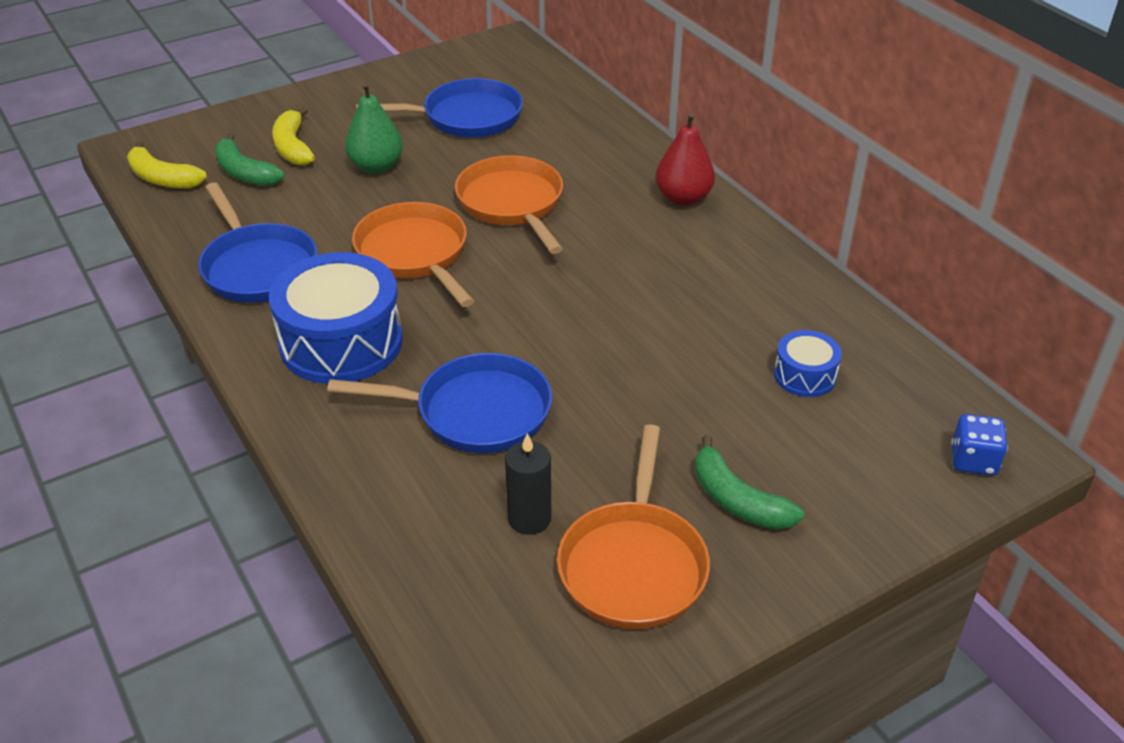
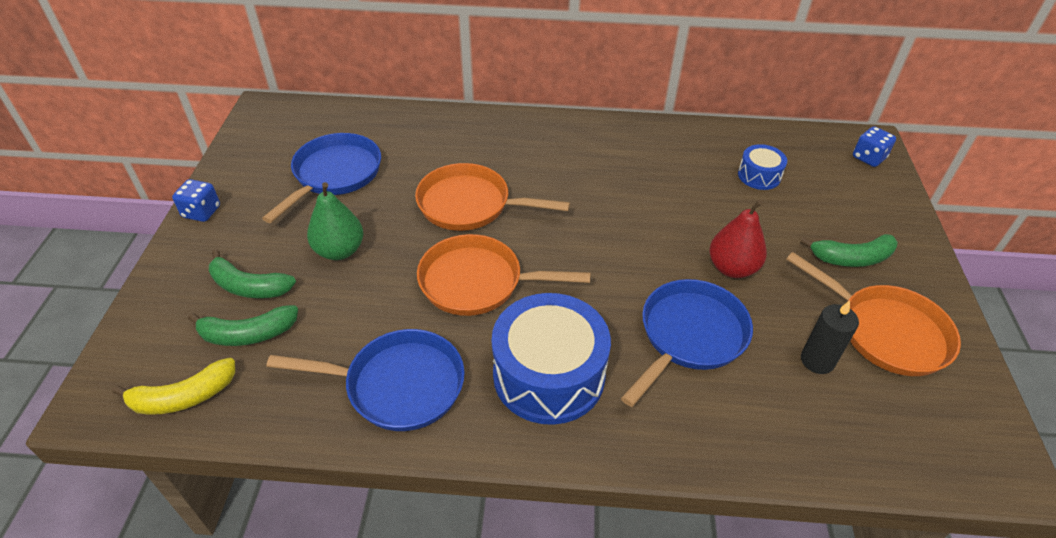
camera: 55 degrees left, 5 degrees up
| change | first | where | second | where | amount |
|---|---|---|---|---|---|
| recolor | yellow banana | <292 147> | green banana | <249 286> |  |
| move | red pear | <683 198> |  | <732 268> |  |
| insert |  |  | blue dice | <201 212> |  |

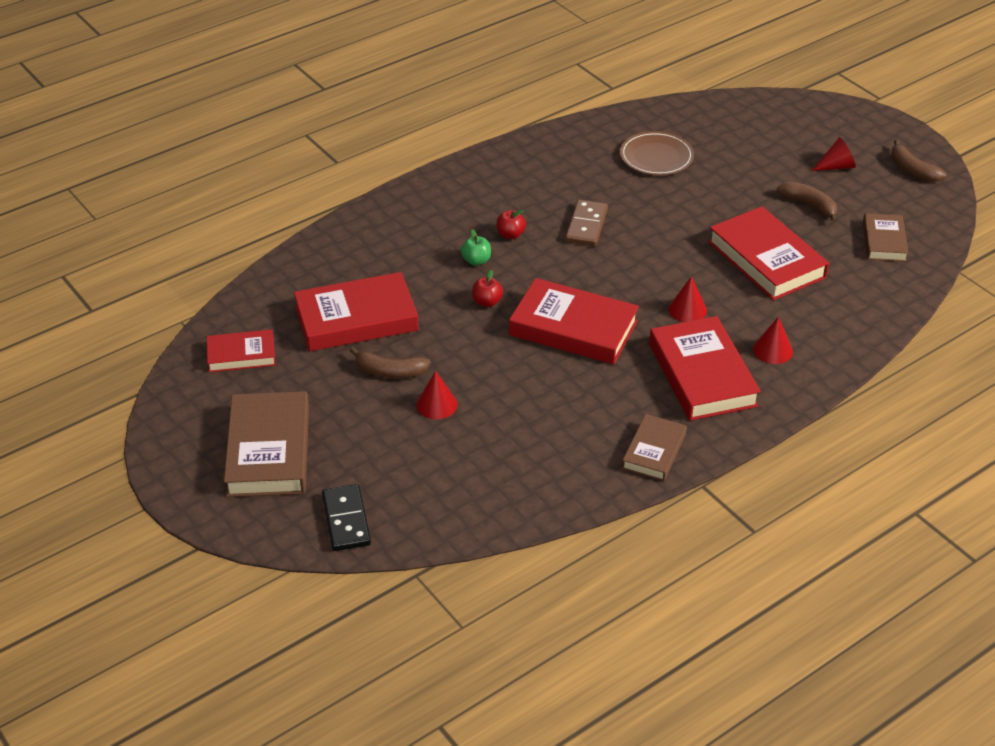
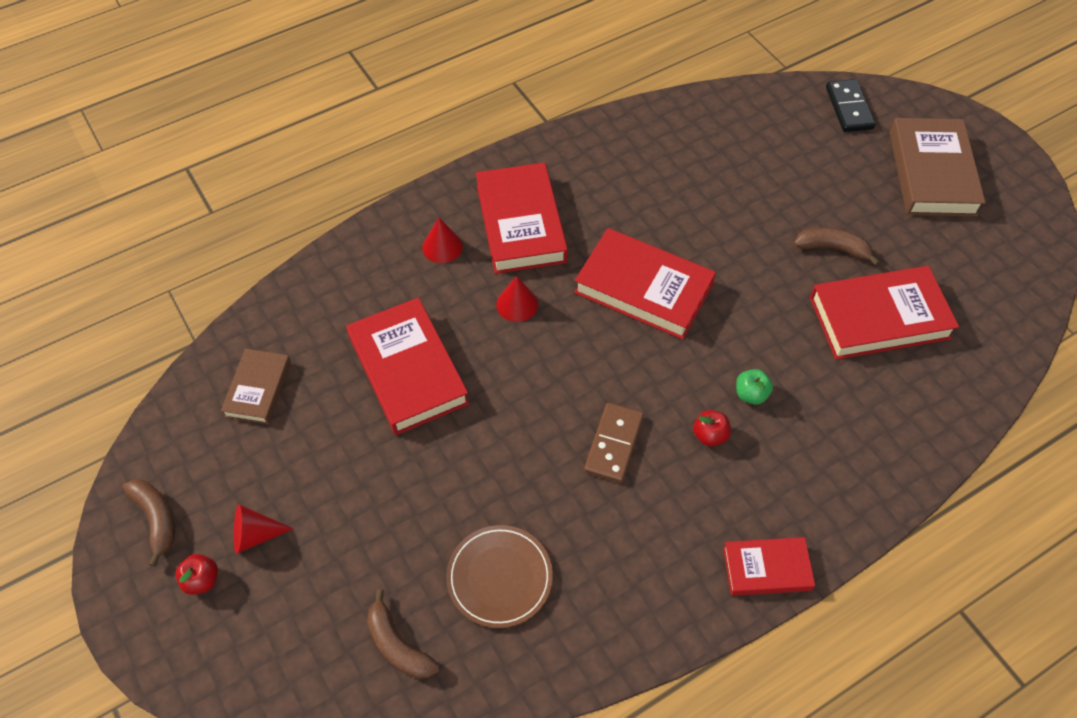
camera: 175 degrees left, 15 degrees up
| change | first | where | second | where | amount |
|---|---|---|---|---|---|
| move | red book | <241 355> |  | <766 569> |  |
| delete | red cone | <436 404> |  |  |  |
| move | red apple | <487 302> |  | <202 580> |  |
| delete | brown book | <654 451> |  |  |  |
| move | brown banana | <809 205> |  | <398 645> |  |

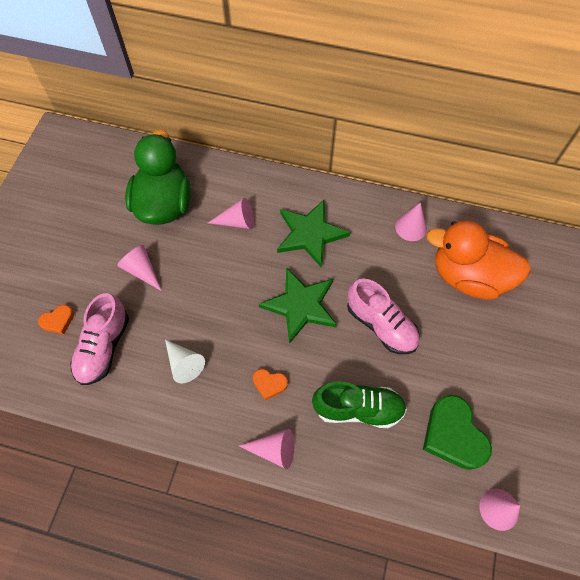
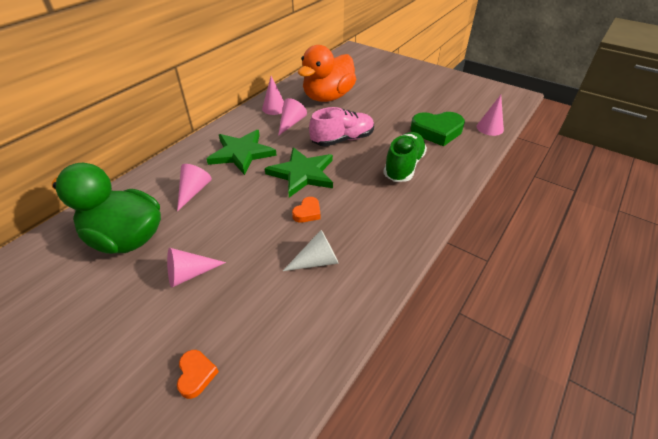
camera: 70 degrees left, 20 degrees down
| change | first | where | second | where | amount |
|---|---|---|---|---|---|
| delete | pink shoe | <104 347> |  |  |  |
| move | pink cone | <274 450> |  | <291 123> |  |
| move | orange heart | <269 384> |  | <307 212> |  |

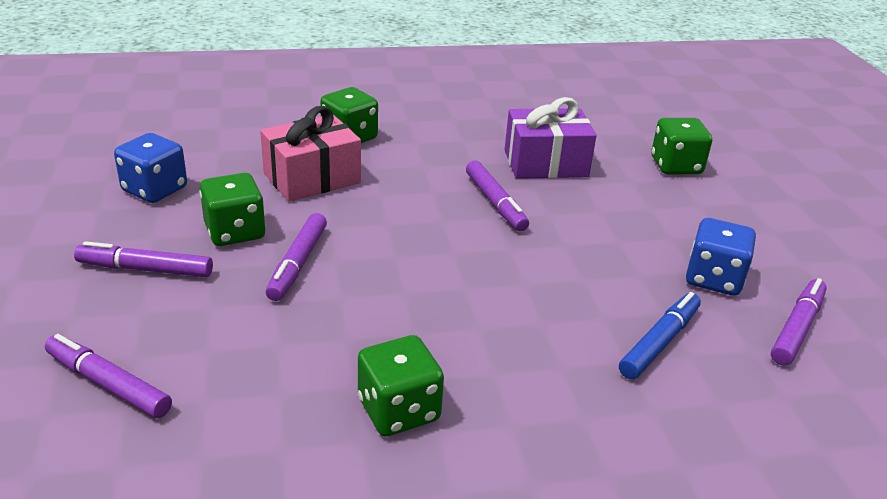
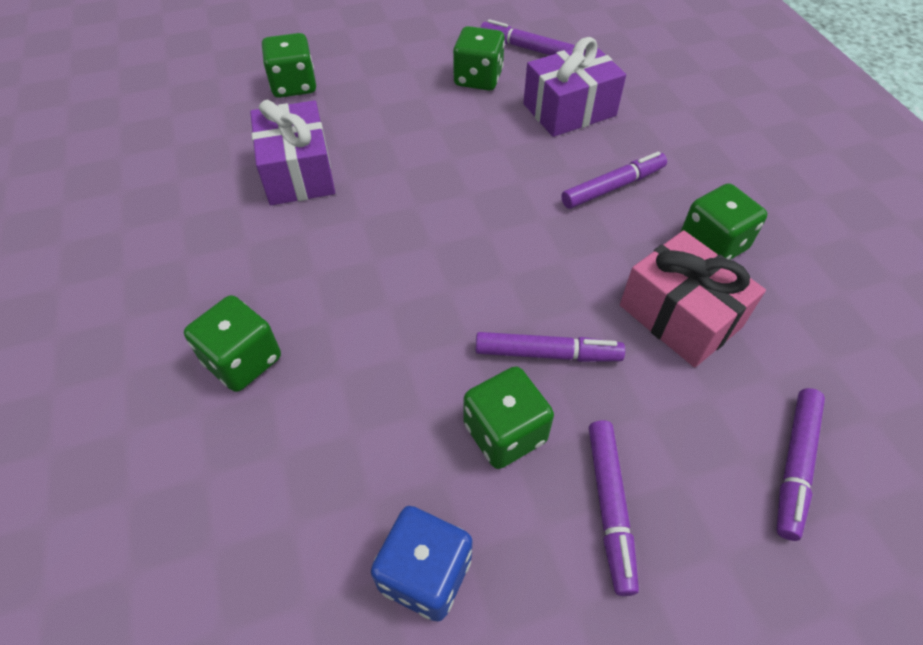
camera: 95 degrees left, 20 degrees up
| change | first | where | second | where | amount |
|---|---|---|---|---|---|
| move | pink gift | <312 178> |  | <680 316> |  |
| move | purple marker | <495 203> |  | <613 187> |  |
| replace | blue marker | <659 342> | purple gift | <569 110> |  |
| recolor | blue dice | <713 279> | green dice | <478 79> |  |

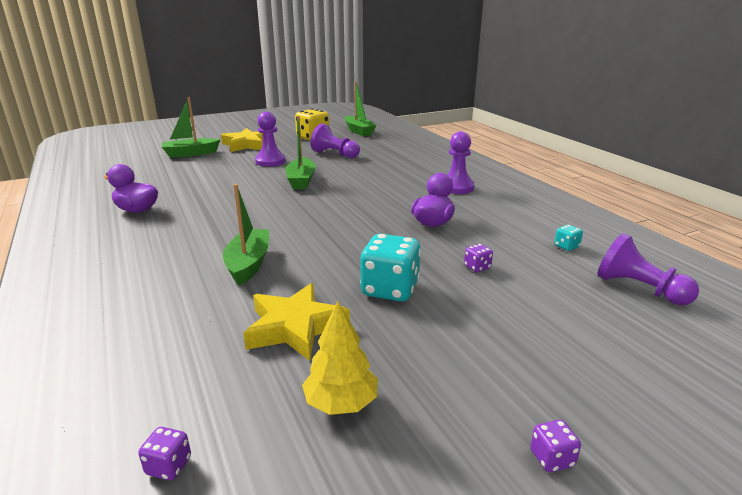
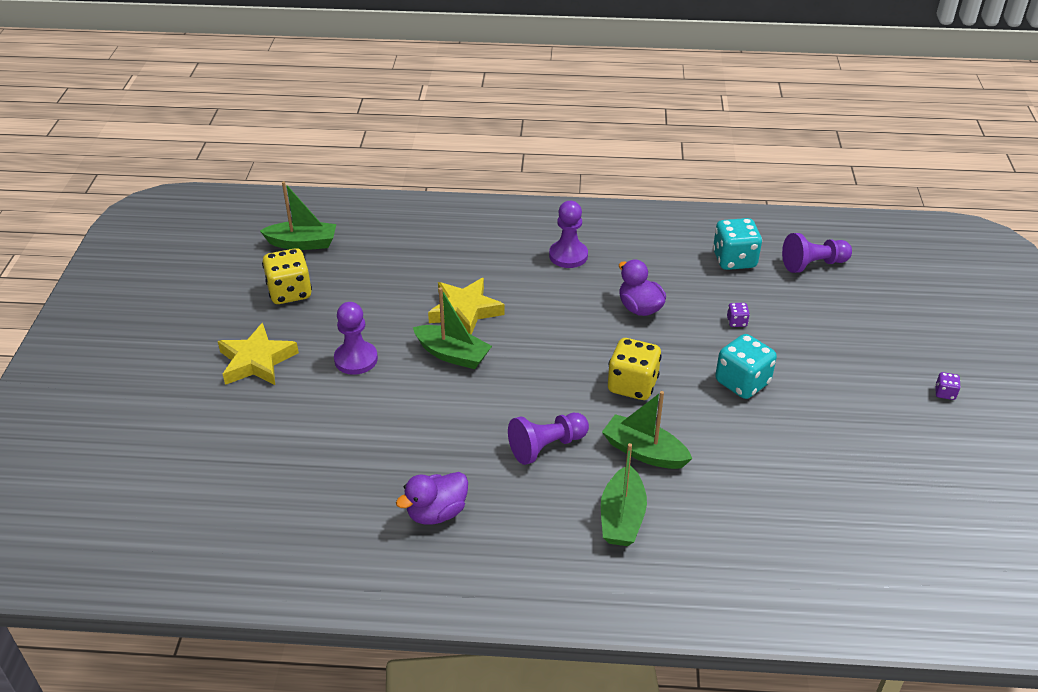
camera: 60 degrees left, 15 degrees up
| change | first | where | second | where | amount |
|---|---|---|---|---|---|
| delete | purple dice | <169 466> |  |  |  |
| move | green boat | <190 153> |  | <622 517> |  |
| move | yellow star | <295 327> |  | <465 311> |  |
| delete | yellow tree | <341 403> |  |  |  |
| move | purple pawn | <335 154> |  | <546 446> |  |
| resize | turquoise dice | <566 246> |  | <734 260> | x2.20 |
| insert |  |  | yellow dice | <632 385> |  |

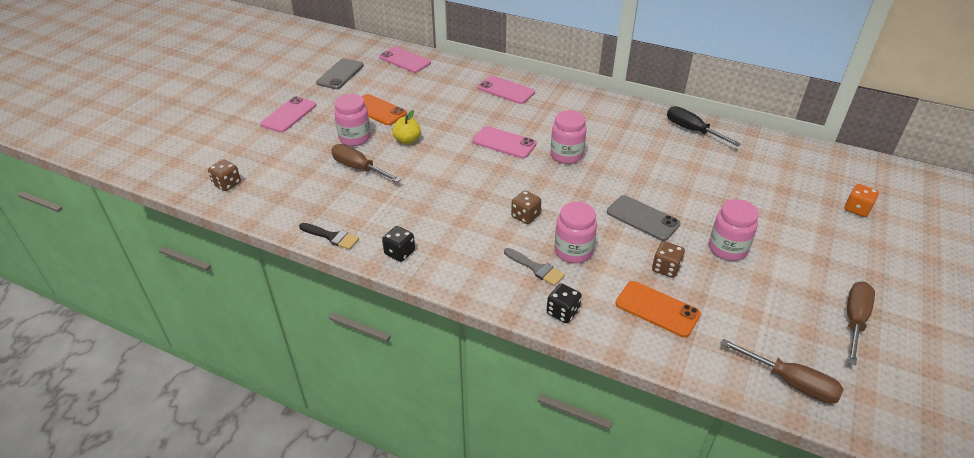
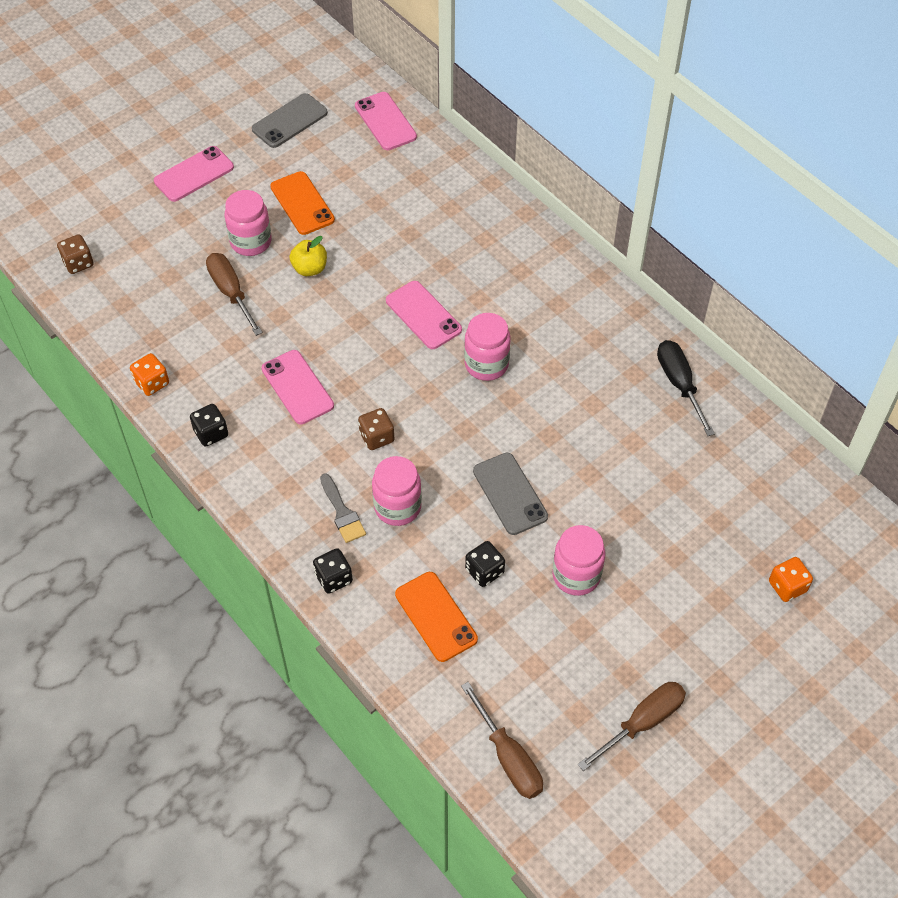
camera: 25 degrees right, 15 degrees up
| change | first | where | second | where | amount |
|---|---|---|---|---|---|
| replace | black brush | <331 237> | orange dice | <152 383> |  |
| move | pink phone | <506 90> |  | <297 387> |  |
| recolor | brown dice | <666 268> | black dice | <484 571> |  |

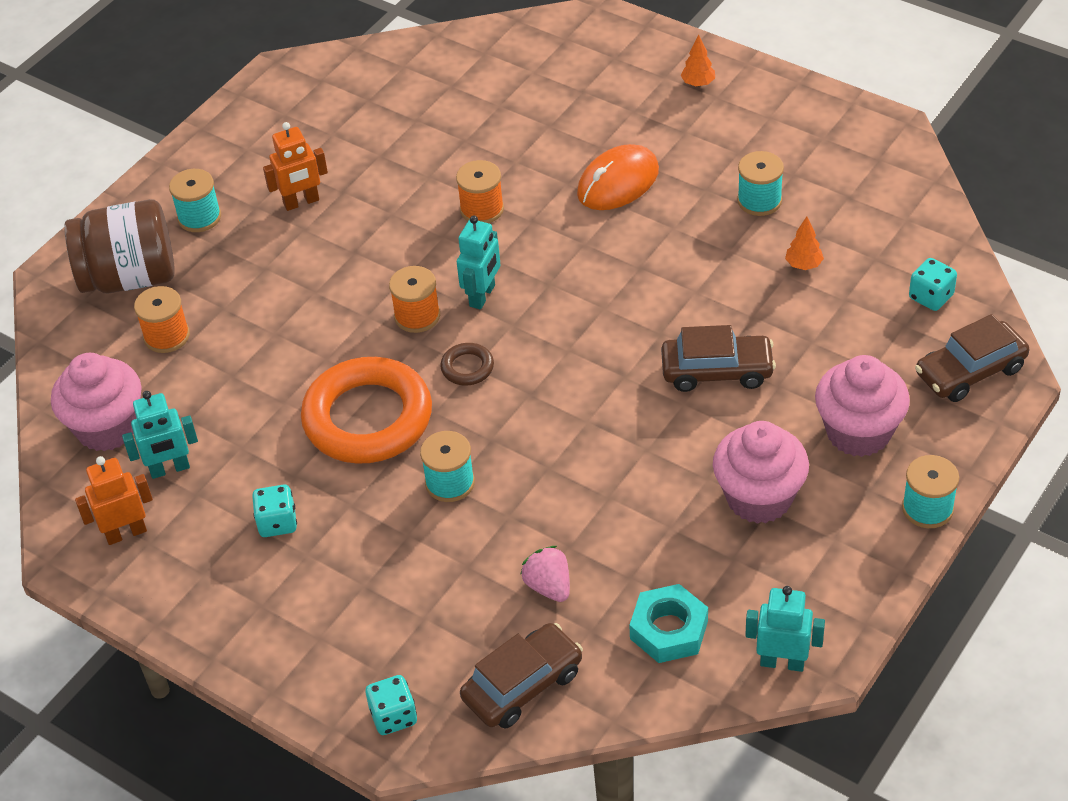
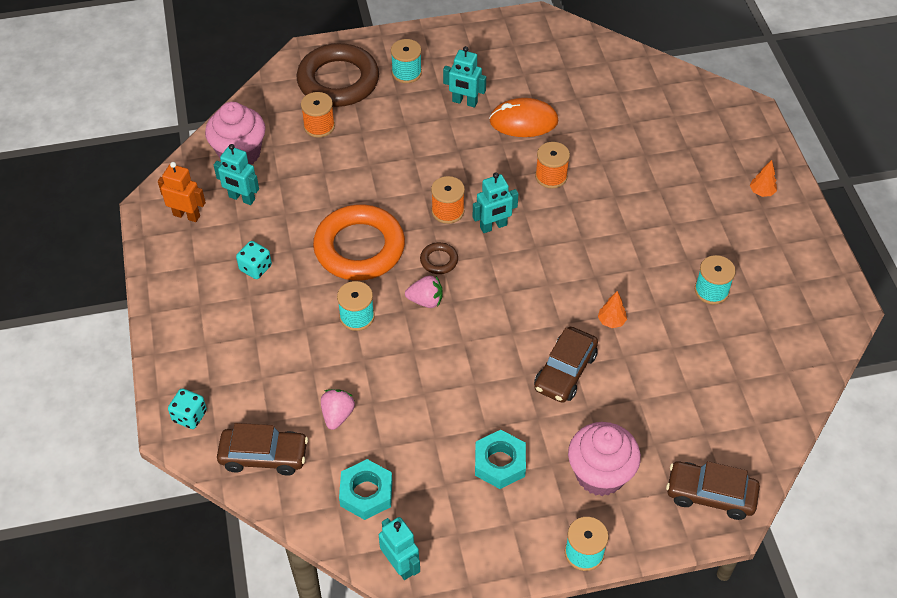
camera: 40 degrees right, 5 degrees up
| change | first | where | second | where | amount |
|---|---|---|---|---|---|
| replace | brown jar | <130 277> | brown ring | <338 81> |  |
| recolor | orange robot | <301 202> | turquoise robot | <464 102> |  |
| move | orange mouse | <618 182> |  | <523 121> |  |
| rotate | brown car | <717 371> |  | <565 371> | 75 degrees clockwise |
| replace | pink cupcake | <759 498> | turquoise nut | <500 463> |  |
| move | orange tree | <803 265> |  | <611 321> |  |
| delete | turquoise dice | <931 297> |  |  |  |
| insert |  |  | pink strawberry | <426 300> |  |

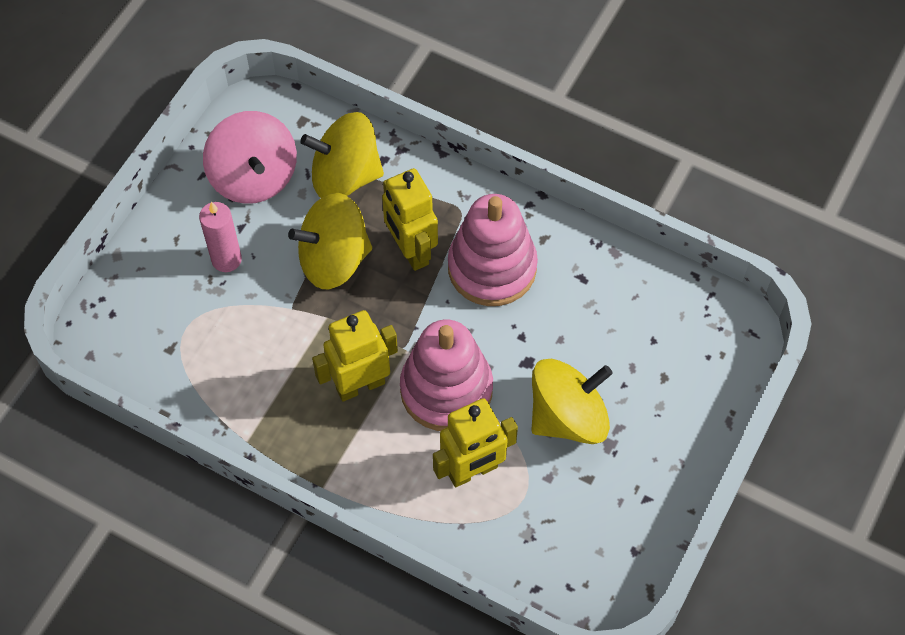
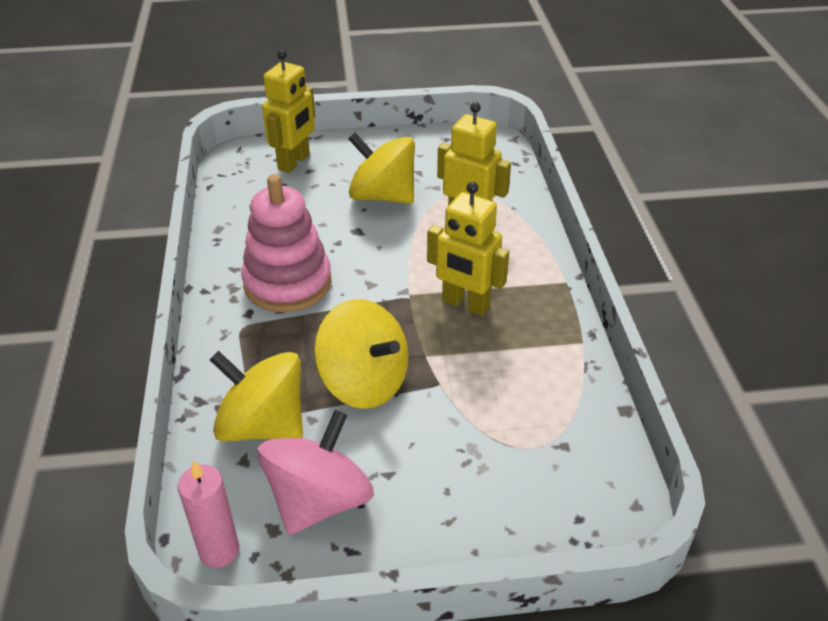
camera: 125 degrees left, 20 degrees down
| change | first | where | second | where | amount |
|---|---|---|---|---|---|
| move | pink candle | <226 259> |  | <219 551> |  |
| rotate | yellow spinning top | <345 176> |  | <263 425> | 150 degrees clockwise |
| move | yellow robot | <411 251> |  | <294 162> |  |
| delete | pink stacking toy | <446 390> |  |  |  |

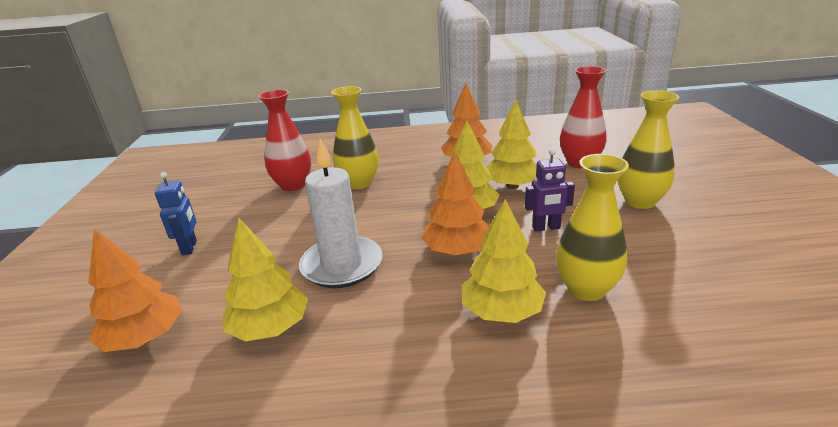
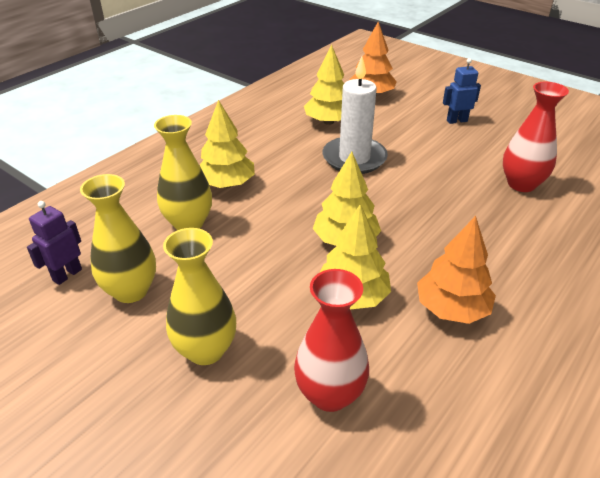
camera: 130 degrees right, 10 degrees up
| change | first | where | second | where | amount |
|---|---|---|---|---|---|
| rotate | blue robot | <190 247> |  | <456 121> | 135 degrees clockwise |
| move | yellow vase | <359 183> |  | <131 291> |  |
| delete | orange tree | <457 251> |  |  |  |
| move | purple robot | <546 228> |  | <67 275> |  |

